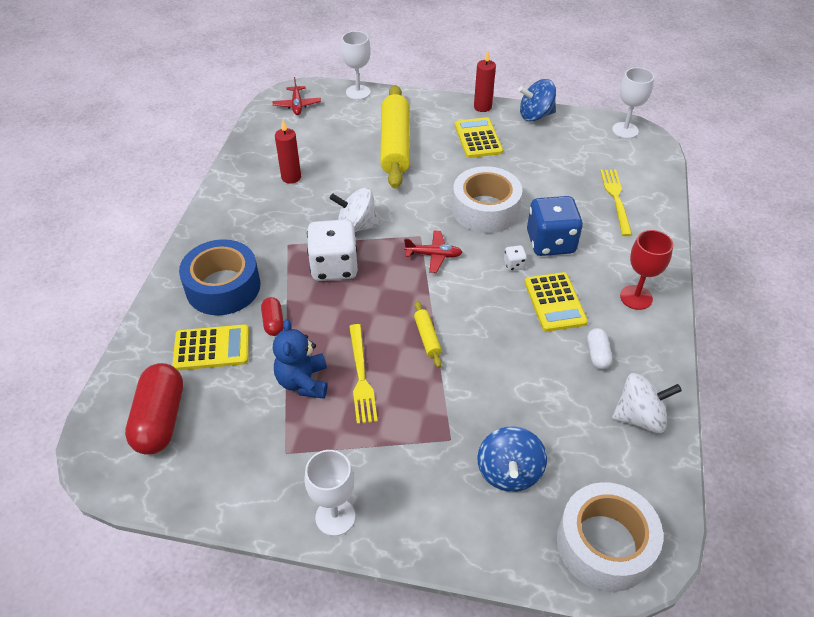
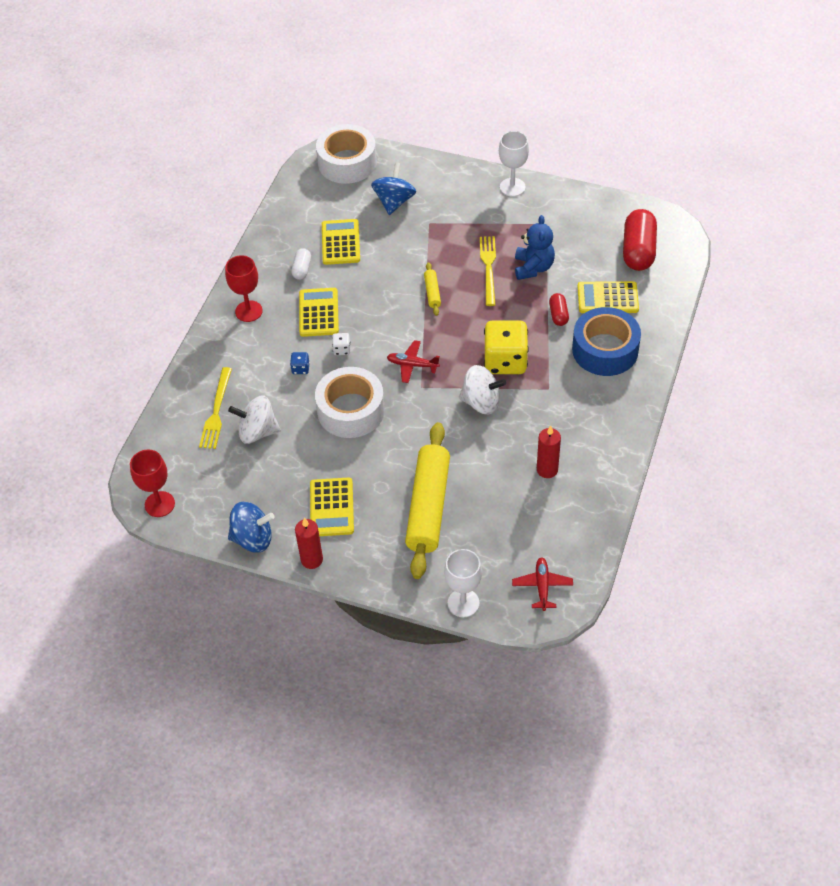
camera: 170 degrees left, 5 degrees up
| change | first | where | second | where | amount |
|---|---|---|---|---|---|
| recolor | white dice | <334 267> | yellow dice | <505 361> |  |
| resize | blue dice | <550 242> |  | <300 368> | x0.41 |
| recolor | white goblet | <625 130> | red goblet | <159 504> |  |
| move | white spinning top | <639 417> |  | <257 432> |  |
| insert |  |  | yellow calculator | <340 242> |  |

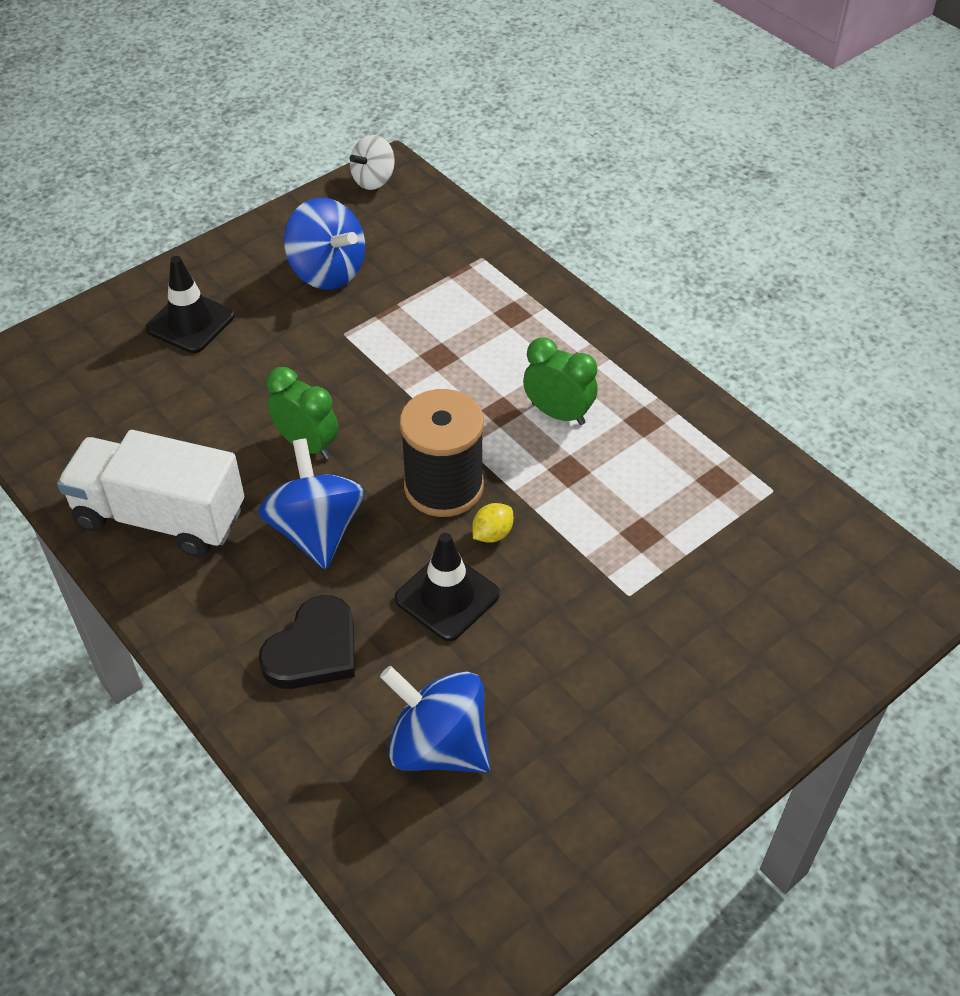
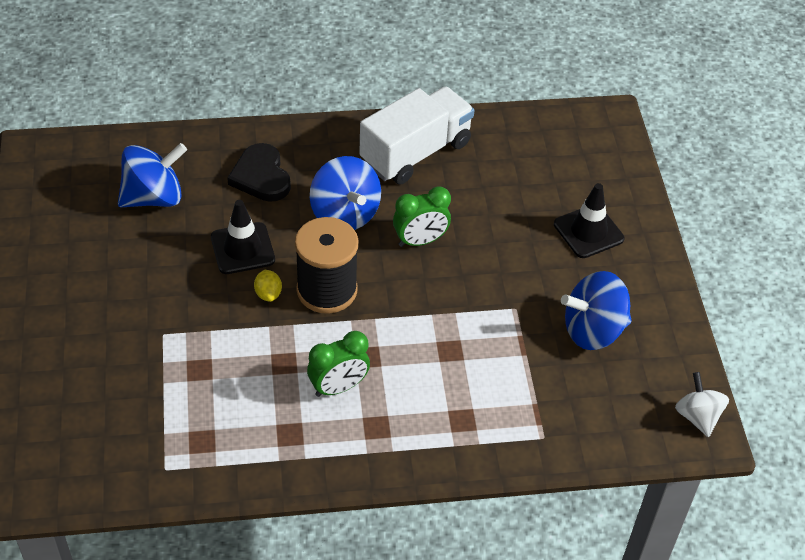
camera: 120 degrees right, 0 degrees up
| change | first | where | second | where | amount |
|---|---|---|---|---|---|
| rotate | blue spinning top | <316 530> |  | <345 214> | 45 degrees clockwise |

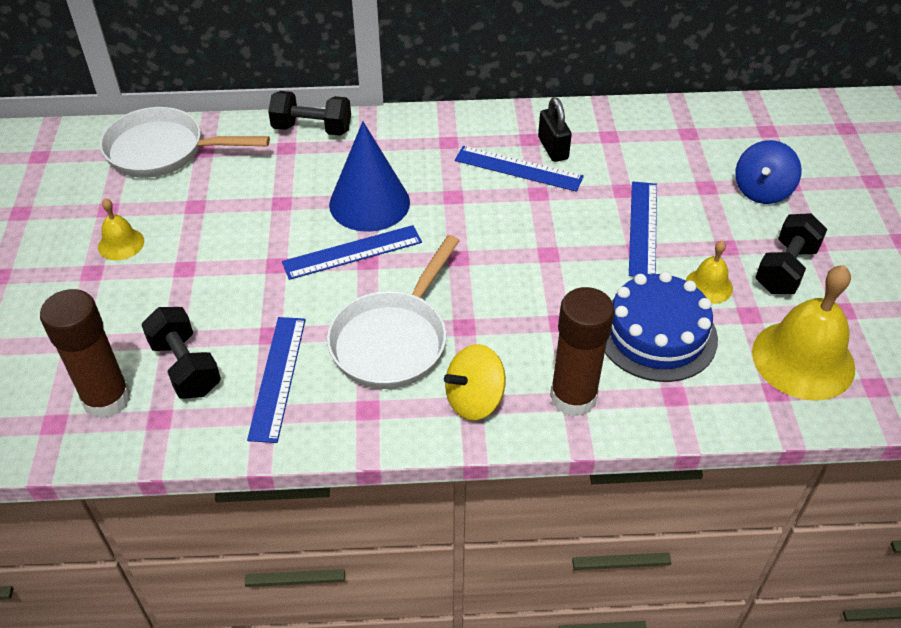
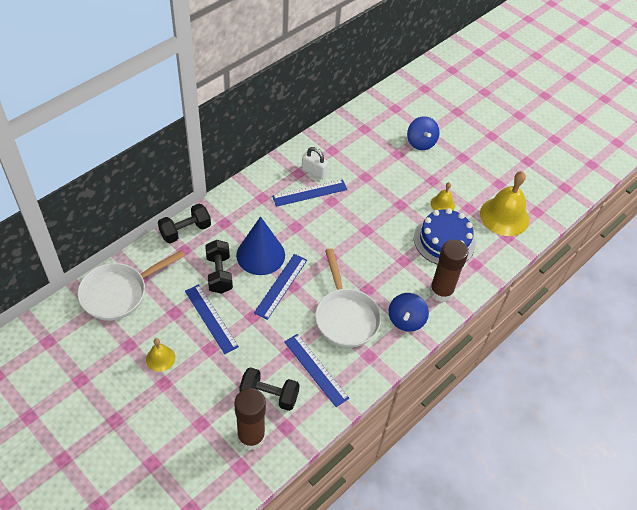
camera: 45 degrees left, 5 degrees up
| change | first | where | second | where | amount |
|---|---|---|---|---|---|
| recolor | yellow spinning top | <474 400> | blue spinning top | <406 320> |  |
| recolor | black padlock | <553 148> | white padlock | <314 172> |  |
| move | blue ruler | <643 228> |  | <211 318> |  |
| move | black dumbbell | <785 269> |  | <219 274> |  |

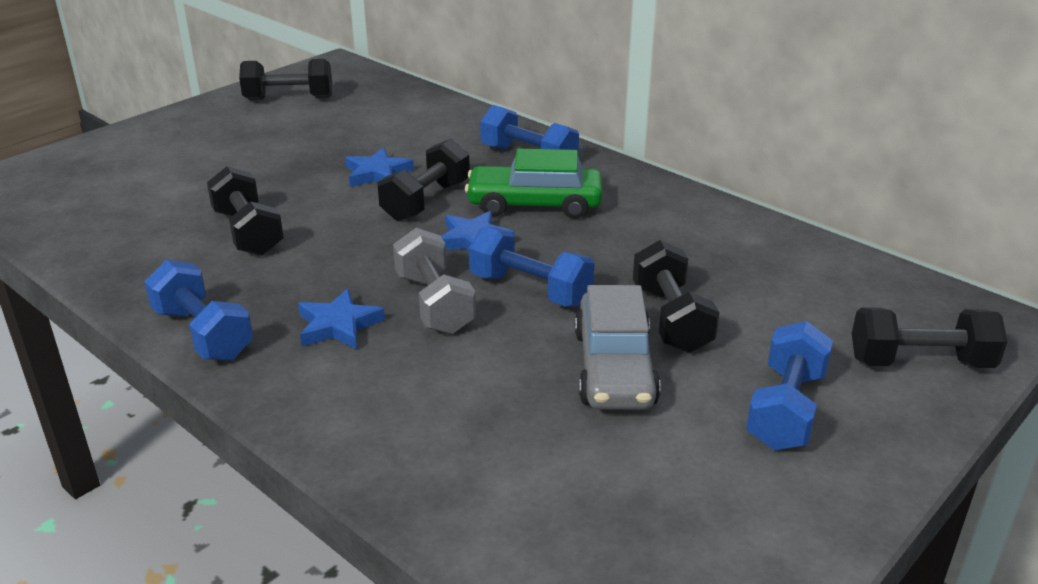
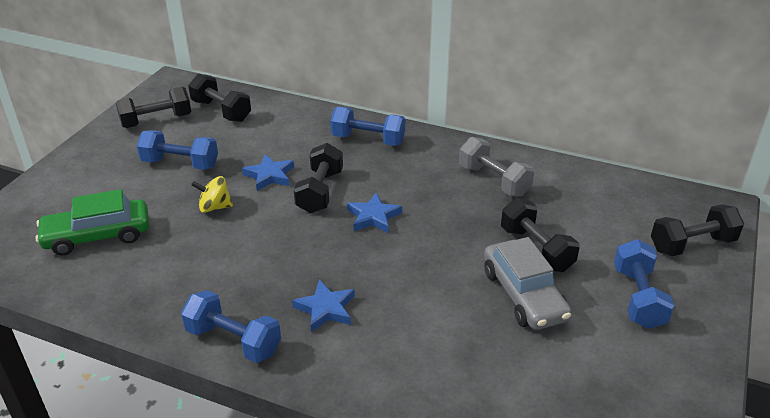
camera: 20 degrees left, 5 degrees up
| change | first | where | second | where | amount |
|---|---|---|---|---|---|
| move | black dumbbell | <248 232> |  | <221 111> |  |
| move | grey dumbbell | <434 303> |  | <494 180> |  |
| move | green car | <534 204> |  | <97 236> |  |
| move | blue dumbbell | <530 290> |  | <180 164> |  |
| insert |  |  | yellow spinning top | <214 207> |  |

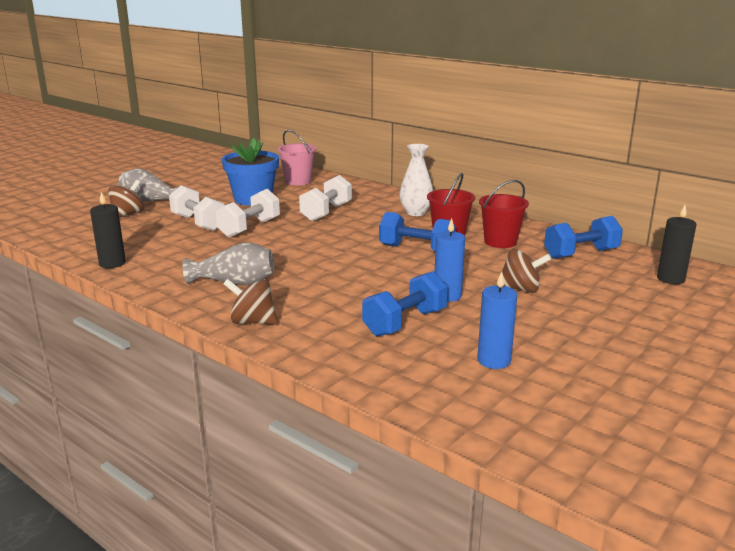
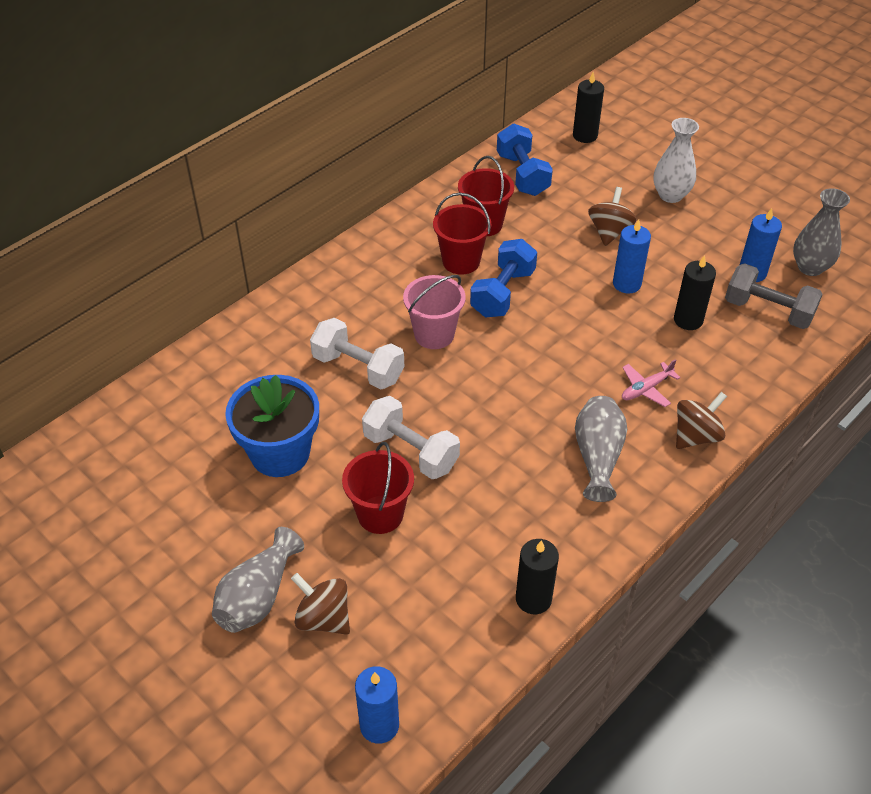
camera: 85 degrees left, 25 degrees up
| change | first | where | second | where | amount |
|---|---|---|---|---|---|
| replace | white dumbbell | <198 223> | red bucket | <380 514> |  |
| rotate | brown spinning top | <252 322> |  | <696 436> | 150 degrees counterclockwise |
| move | pink bucket | <298 181> |  | <434 334> |  |
| replace | blue dumbbell | <405 323> | black candle | <688 320> |  |
| move | white vase | <415 212> |  | <670 195> |  |
| insert |  |  | blue candle | <379 725> |  |
| insert |  |  | pink plane | <646 389> |  |
| insert |  |  | grey dumbbell | <768 311> |  |
| insert |  |  | grey vase | <810 267> |  |

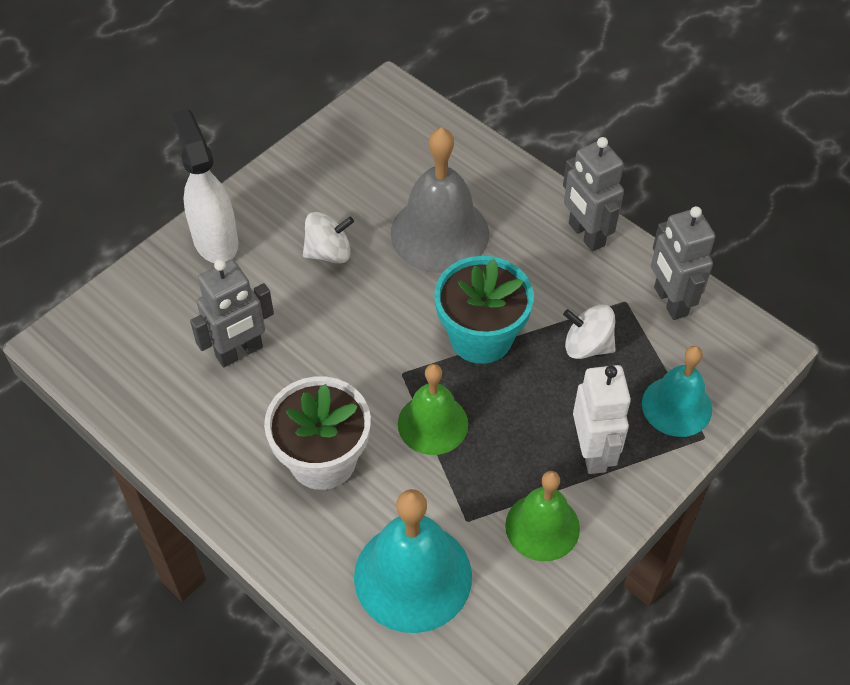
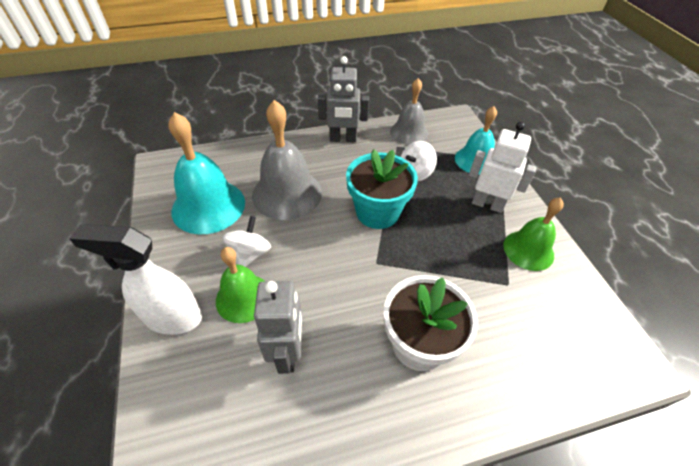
camera: 60 degrees left, 5 degrees down
| change | first | where | second | where | amount |
|---|---|---|---|---|---|
| move | turquoise bell | <413 576> |  | <208 206> |  |
| move | green bell | <433 423> |  | <243 298> |  |
| replace | grey robot | <670 301> | grey bell | <409 132> |  |

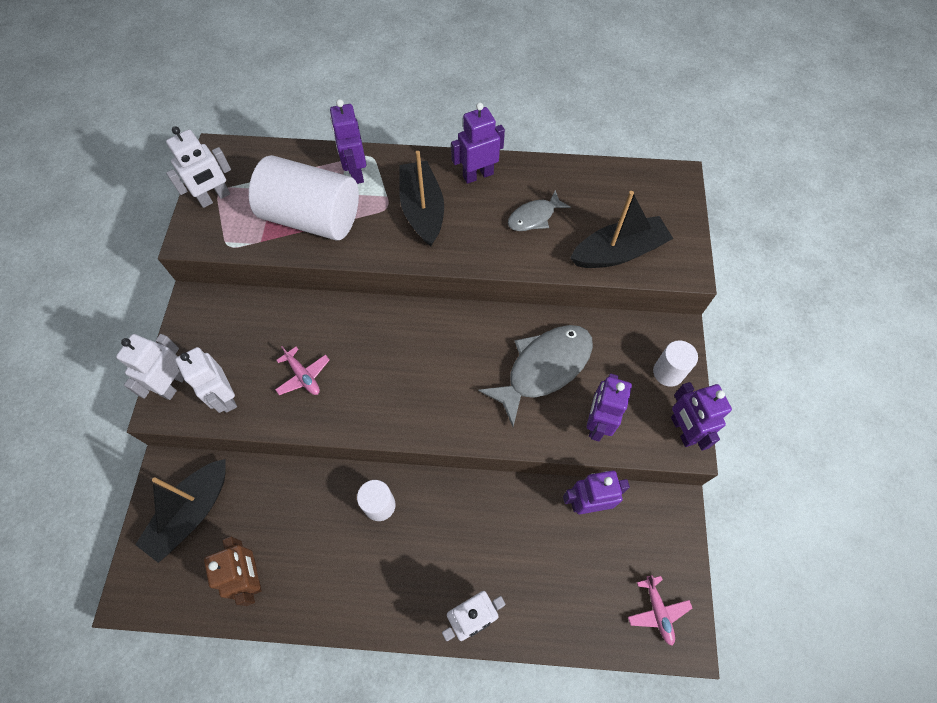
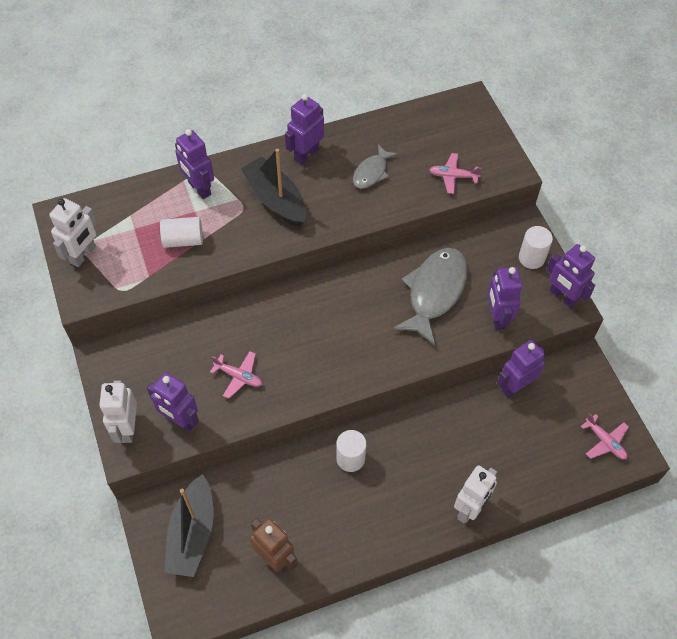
camera: 25 degrees left, 5 degrees down
| change | first | where | second | where | amount |
|---|---|---|---|---|---|
| recolor | white robot | <225 397> | purple robot | <180 420> |  |
| resize | white cylinder | <312 218> |  | <183 240> | x0.48 |
| replace | black boat | <618 252> | pink plane | <453 176> |  |

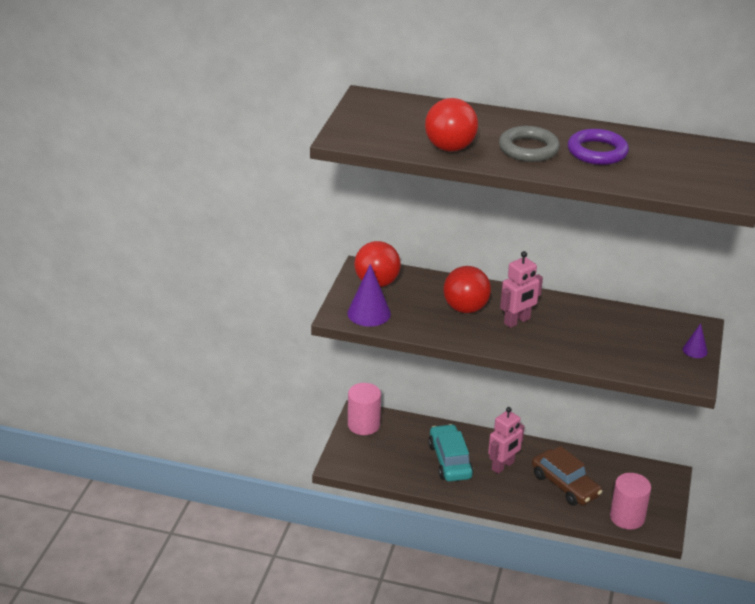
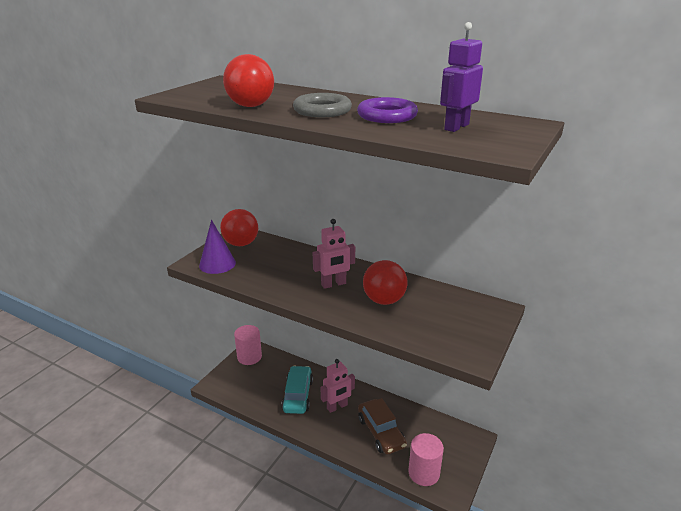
camera: 15 degrees right, 5 degrees down
| change | first | where | second | where | amount |
|---|---|---|---|---|---|
| move | red ball | <465 308> |  | <384 300> |  |
| delete | purple cone | <695 350> |  |  |  |
| insert |  |  | purple robot | <456 127> |  |

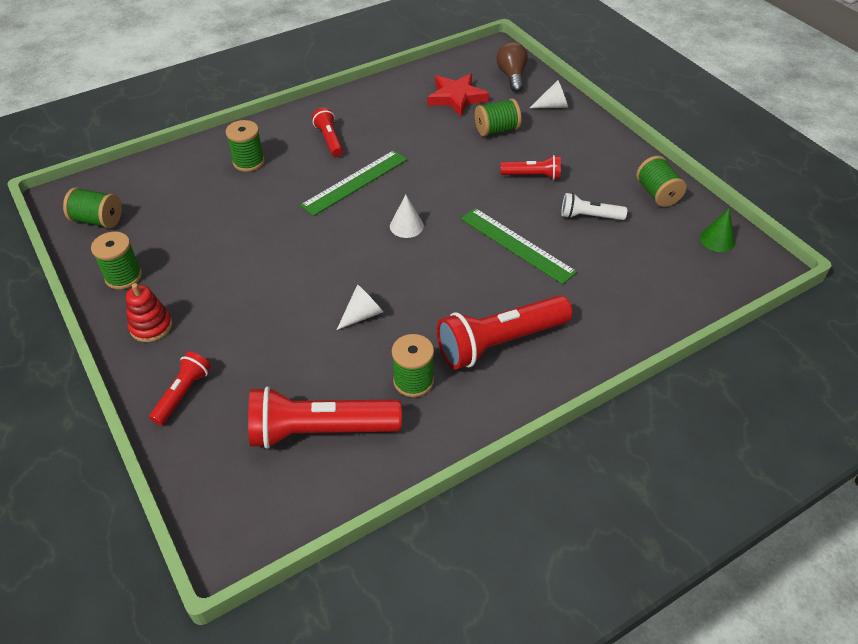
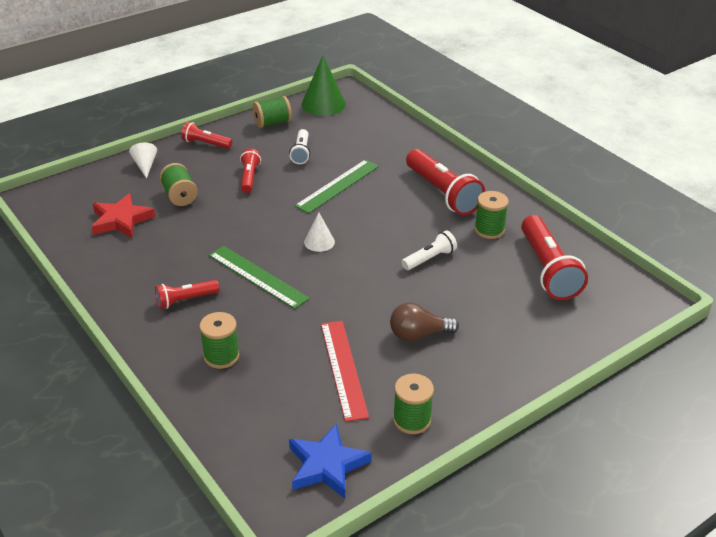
camera: 95 degrees left, 10 degrees down
| change | first | where | second | where | amount |
|---|---|---|---|---|---|
| replace | green spool | <98 220> | blue star | <327 465> |  |
| delete | red stacking toy | <151 326> |  |  |  |
| move | red flashlight | <183 394> |  | <206 143> |  |
| replace | white cone | <362 315> | white flashlight | <429 259> |  |
| move | brown light bulb | <512 76> |  | <418 334> |  |
| resize | green cone | <717 240> |  | <323 104> | x1.79 |
| insert |  |  | red ruler | <343 369> |  |

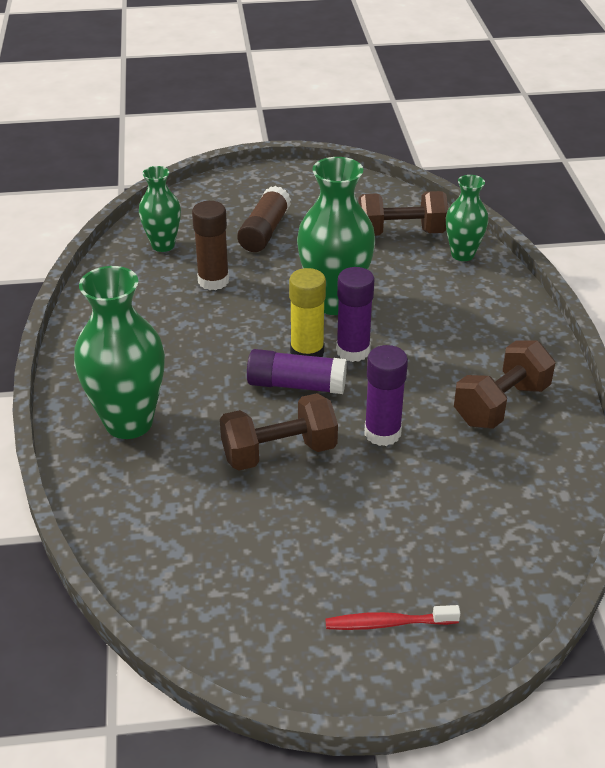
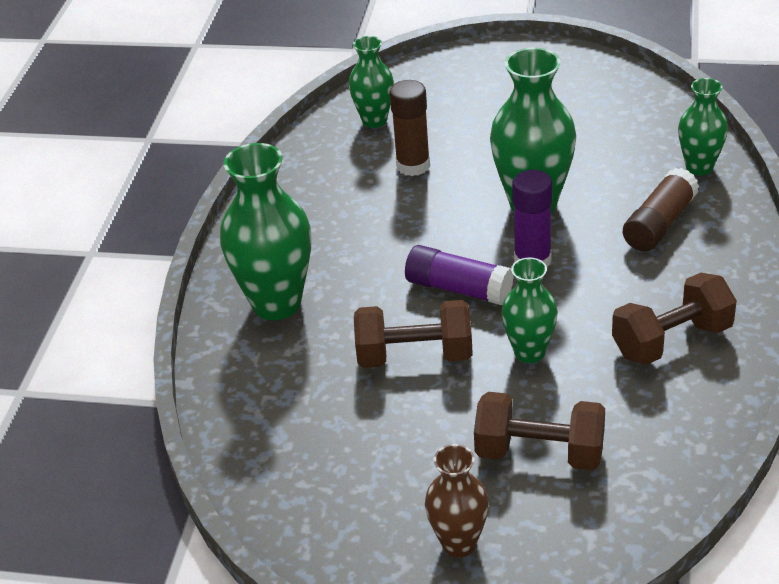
camera: 20 degrees right, 0 degrees up
| change | first | where | second | where | amount |
|---|---|---|---|---|---|
| move | brown glue stick | <264 231> |  | <659 224> |  |
| delete | yellow glue stick | <307 352> |  |  |  |
| replace | red toothbrush | <387 623> | brown vase | <459 543> |  |
| move | brown dumbbell | <401 233> |  | <539 453> |  |
| replace | purple glue stick | <382 433> | green vase | <529 352> |  |

